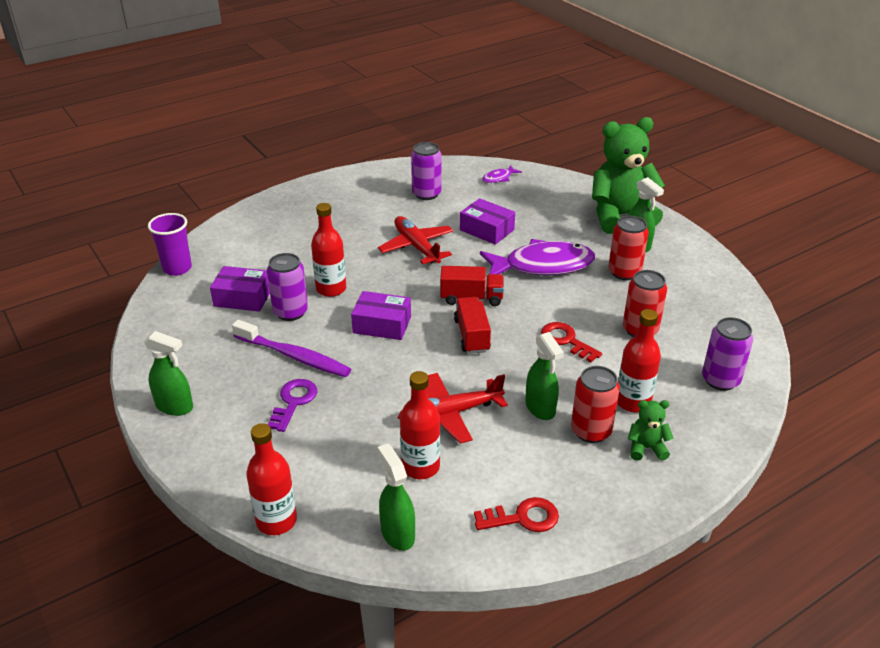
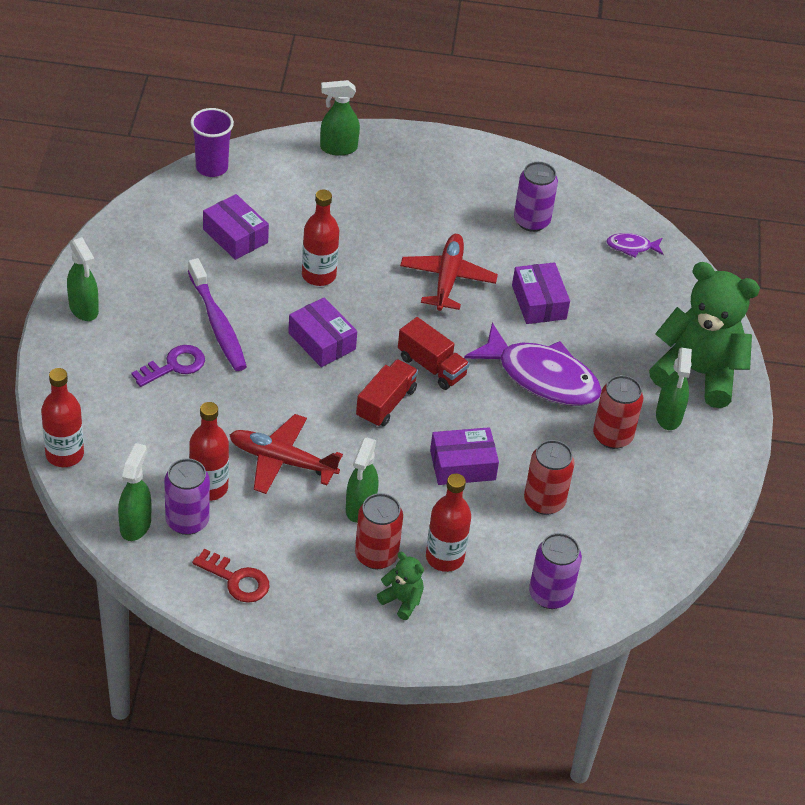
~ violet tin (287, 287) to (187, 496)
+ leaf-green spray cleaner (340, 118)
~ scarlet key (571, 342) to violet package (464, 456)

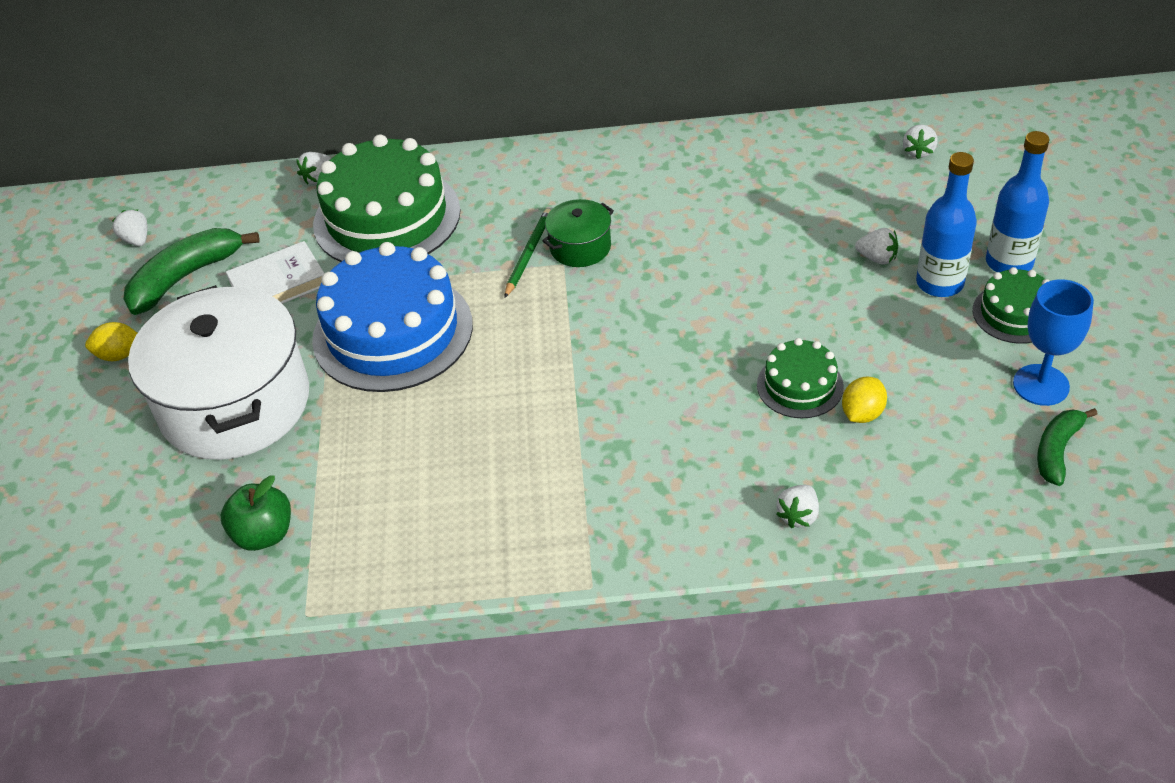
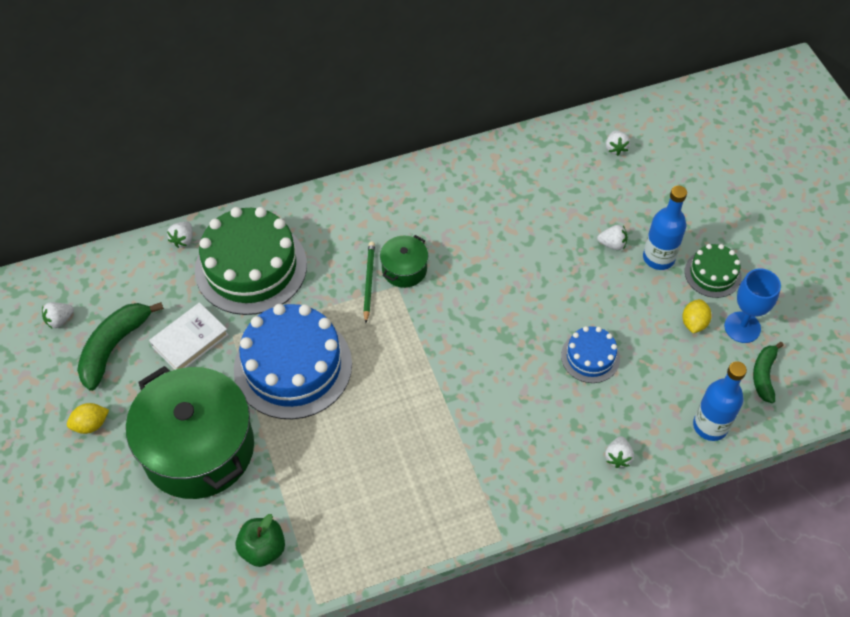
~ white toy strawberry (129, 227) = (58, 315) 75 degrees counterclockwise
~ white cooking pot (218, 372) to leaf-green cooking pot (190, 432)
~ leaf-green layer cake (800, 378) to royal blue layer cake (590, 354)
~ yellow toy lemon (864, 400) to (697, 316)
~ royal blue flask (1017, 201) to (720, 401)

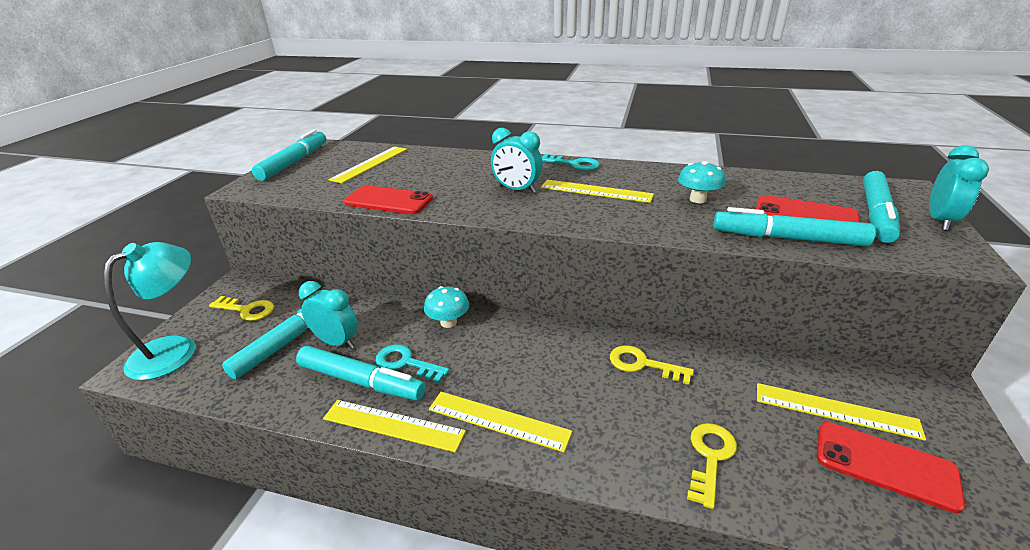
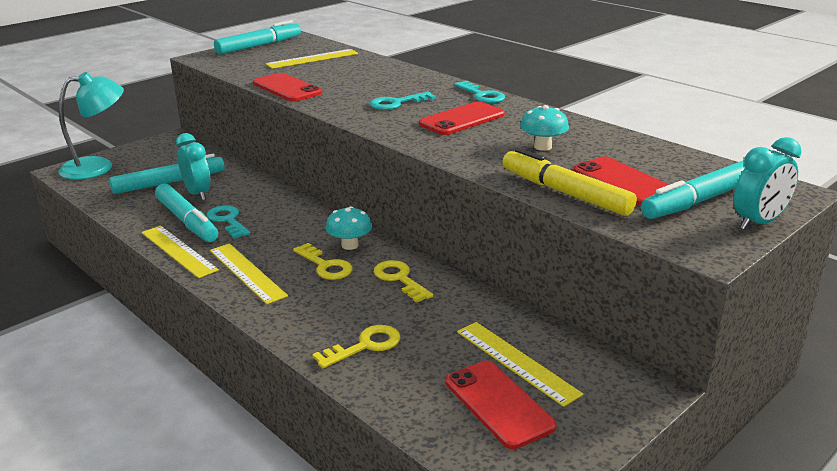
~ yellow key (241, 308) to (323, 261)
~ aqua mushroom (446, 307) to (349, 228)
~ aqua bedside clock (517, 160) to aqua key (403, 100)
~ yellow straightedge (597, 191) to scarlet smartphone (462, 118)
~ aqua marker pen (794, 226) to yellow marker pen (569, 181)

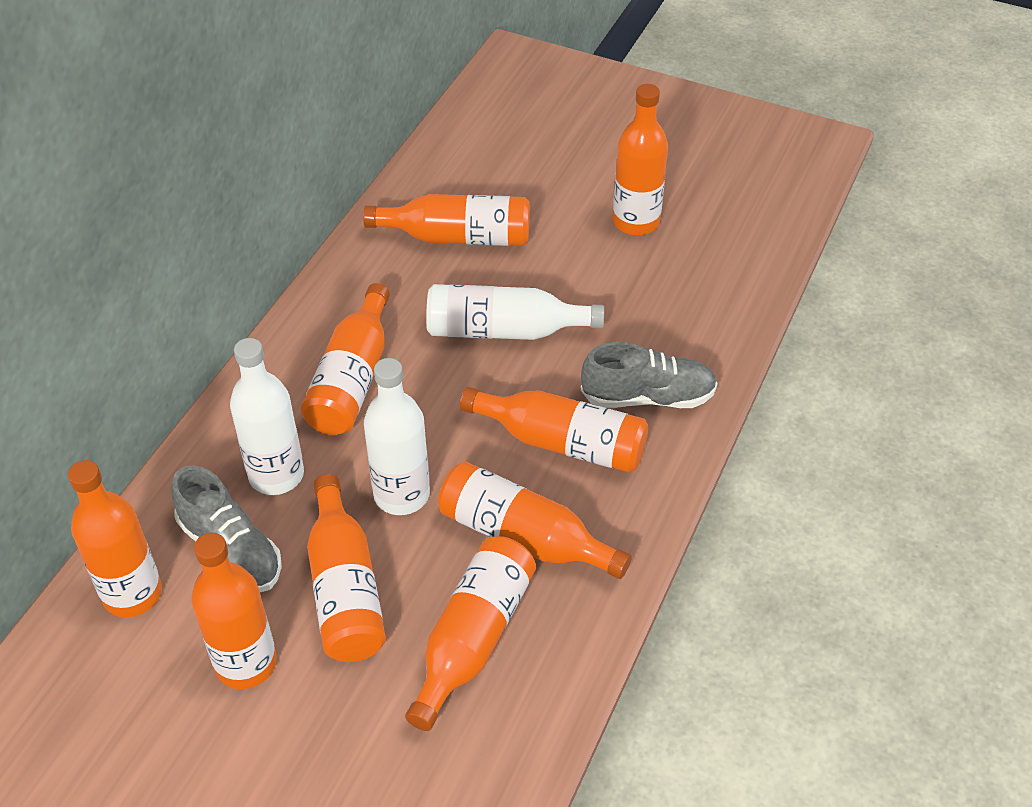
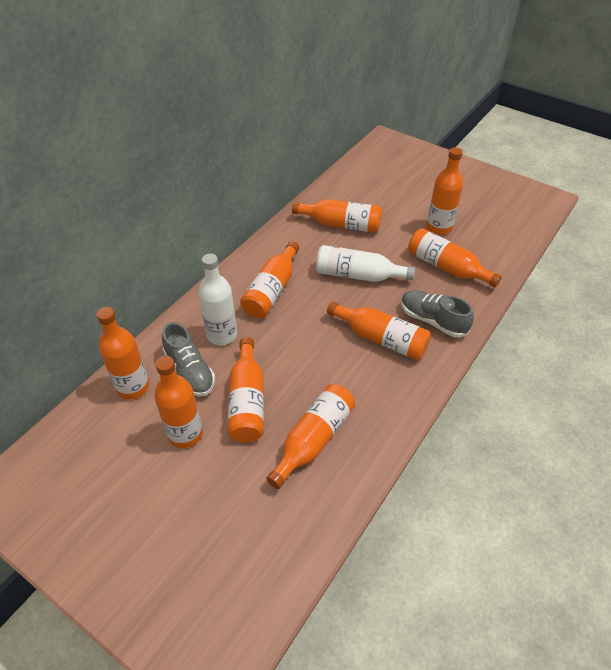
~ ash-grey lace-up shoe (649, 375) = (437, 314) 150 degrees counterclockwise
~ bright orange flask (535, 520) to (455, 257)
- white flask (397, 436)

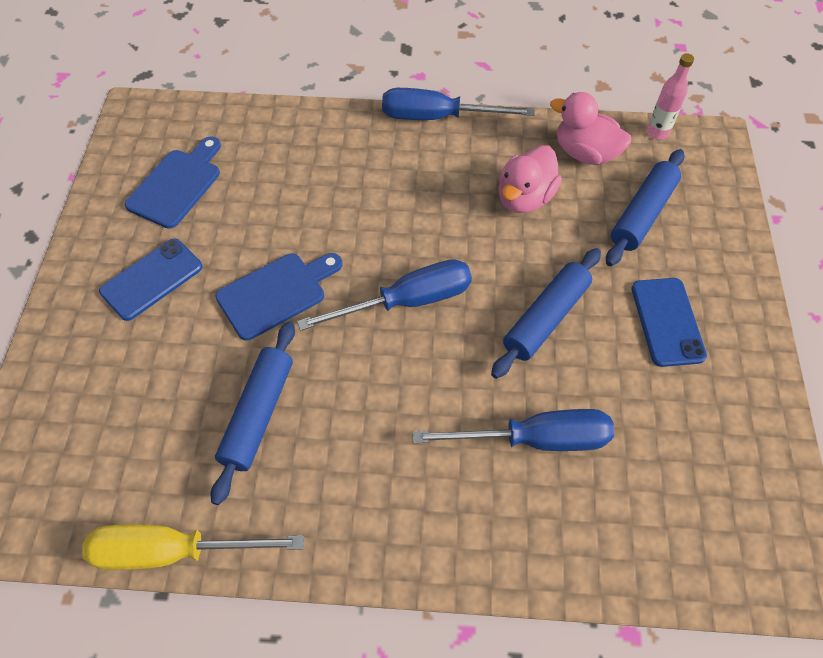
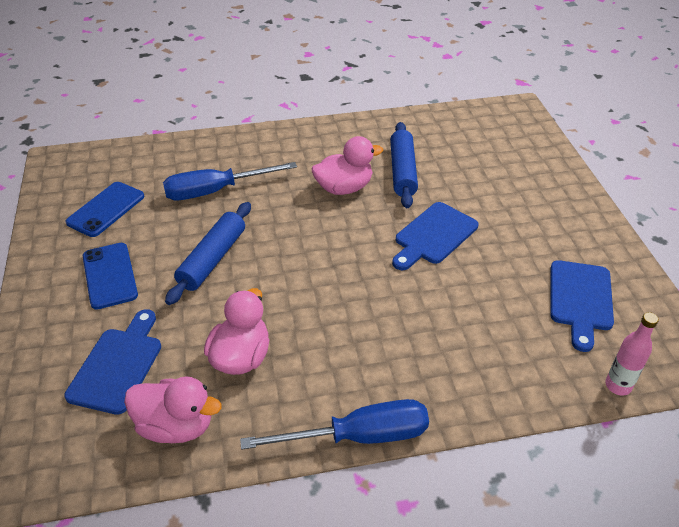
~ royal blue dough roller (645, 207) to royal blue cutting board (112, 362)
~ royal blue smartphone (150, 279) to (104, 209)
+ rose-pink rubber duck (347, 165)
~ rose-pink flask (670, 96) to (632, 354)
- yellow flat screwdriver (193, 547)
- royal blue flat screwdriver (384, 295)

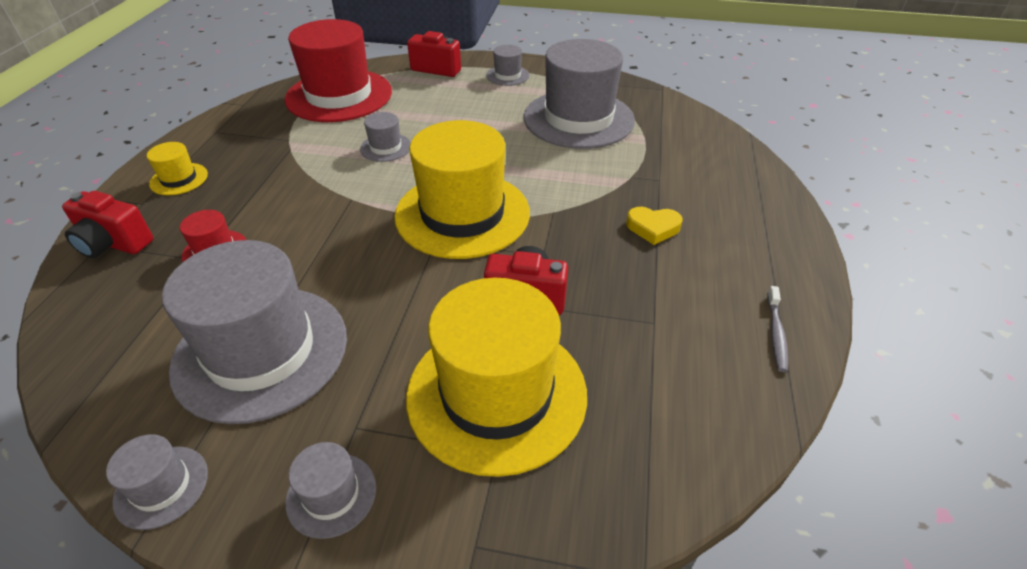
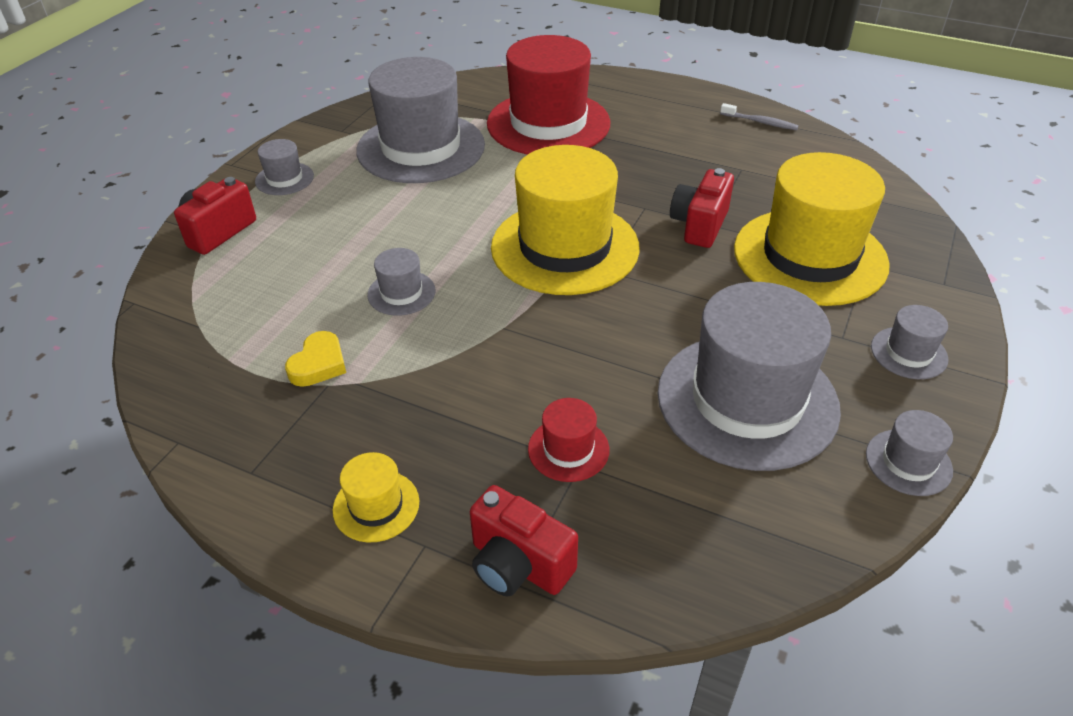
~ yellow love heart (654, 226) to (315, 359)
~ scarlet camera (108, 224) = (524, 541) 90 degrees clockwise
~ scarlet tall hat (338, 70) to (548, 94)

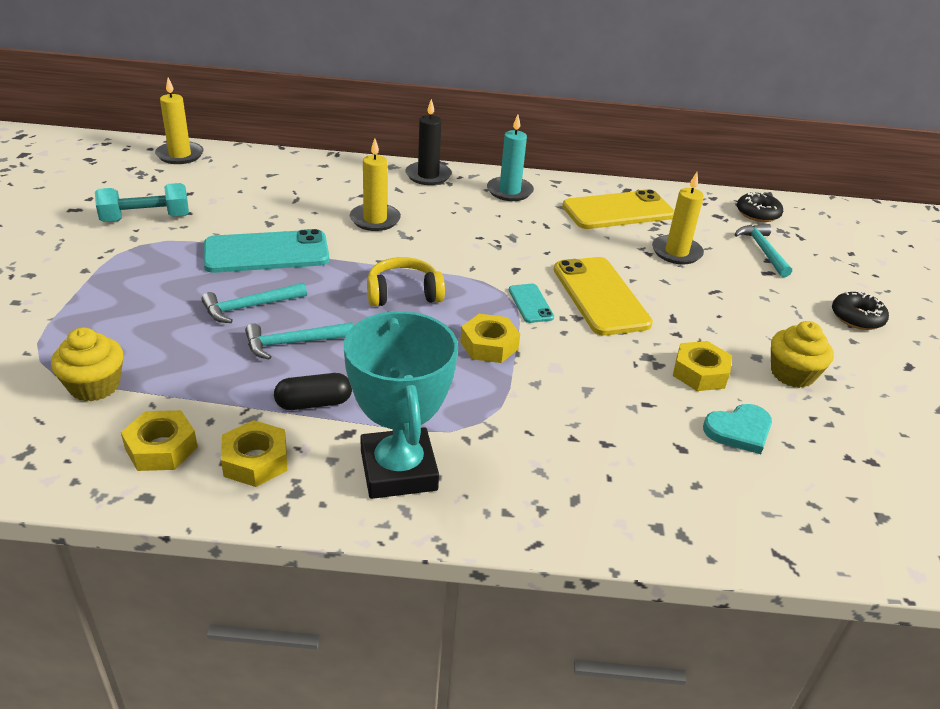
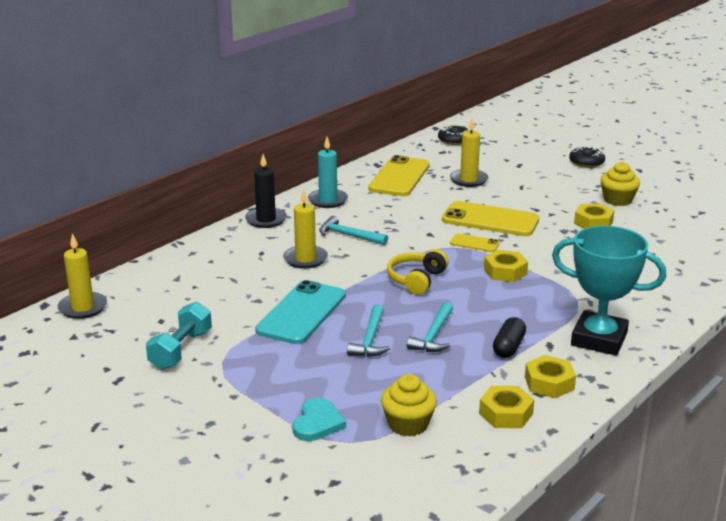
~ aqua love heart (737, 429) to (319, 419)
~ aqua hammer (763, 250) to (353, 230)
~ aqua smartphone (531, 303) to yellow smartphone (475, 242)

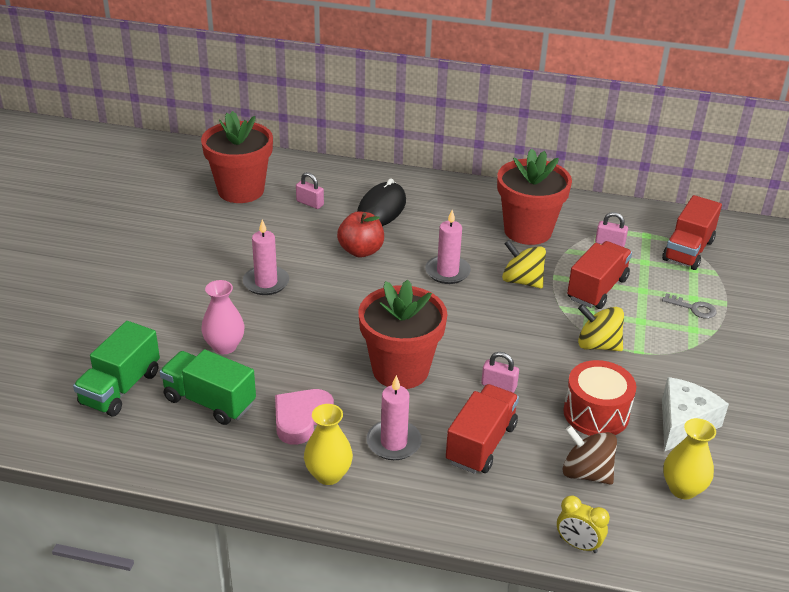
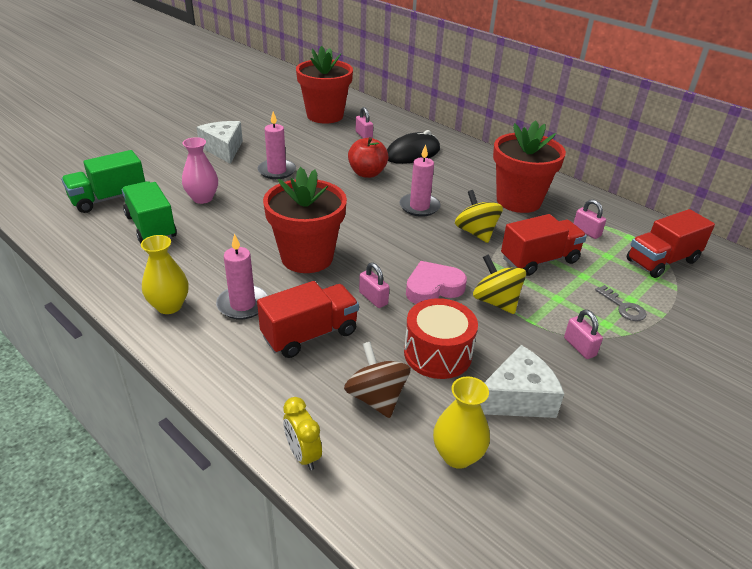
+ white piece of cheese (219, 142)
~ rose-pink love heart (304, 417) to (436, 282)
+ rose-pink lock (583, 334)

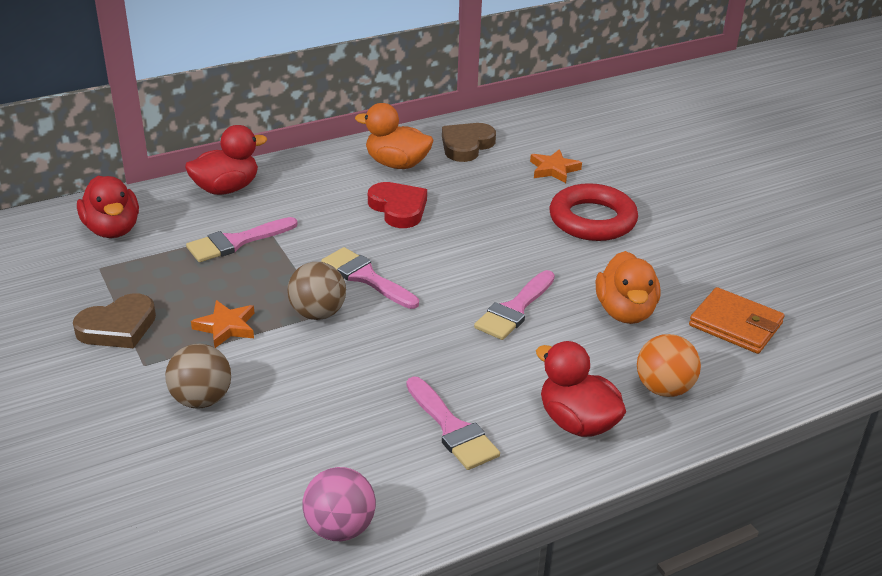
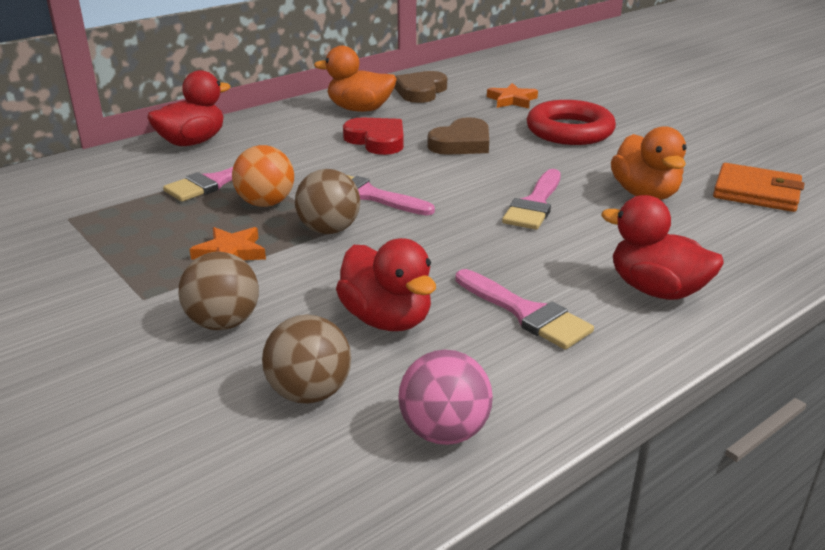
~ bright orange sphere (669, 365) to (263, 176)
+ dark brown sphere (306, 359)
~ scarlet rubber duck (108, 207) to (386, 284)
~ dark brown love heart (114, 320) to (458, 136)

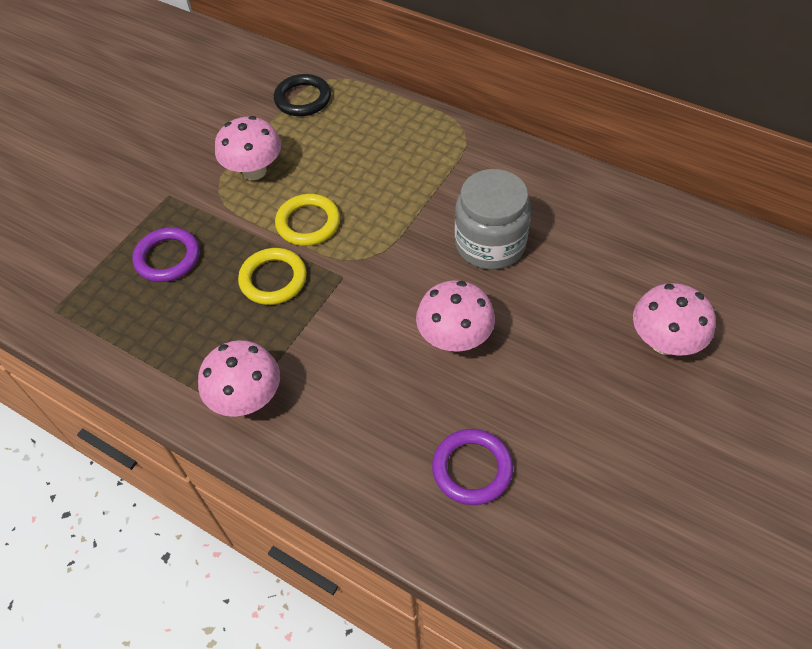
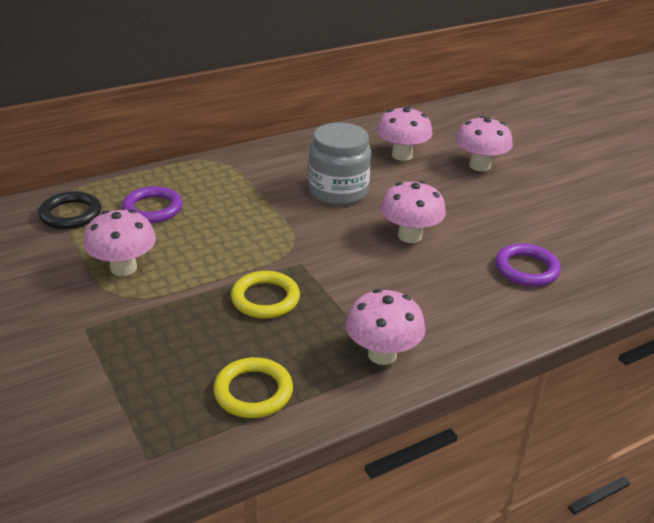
~ violet ring (166, 254) to (152, 204)
~ yellow ring (307, 220) to (253, 387)
+ rose-pink mushroom (405, 134)

